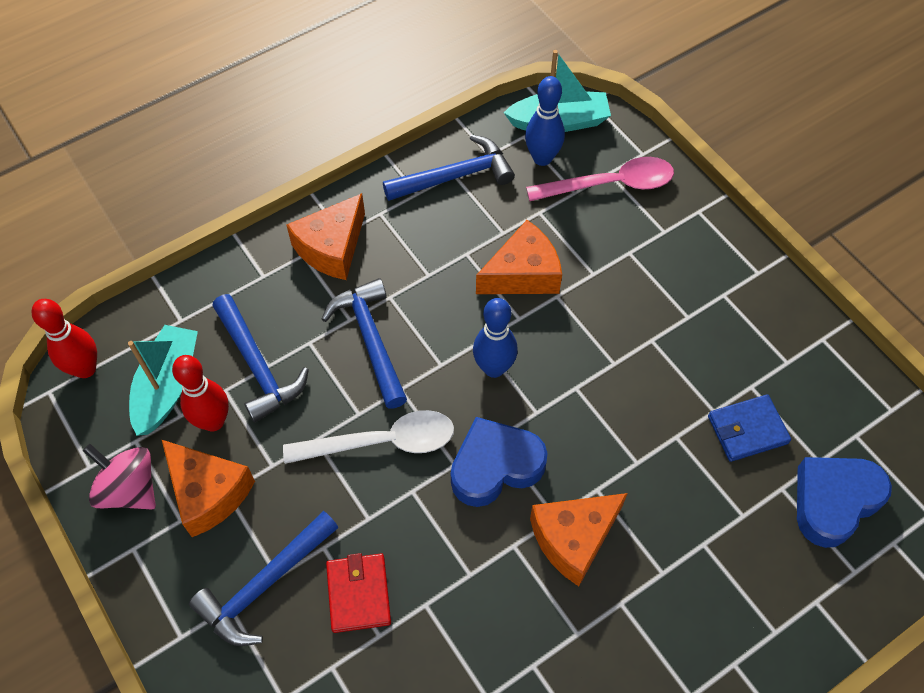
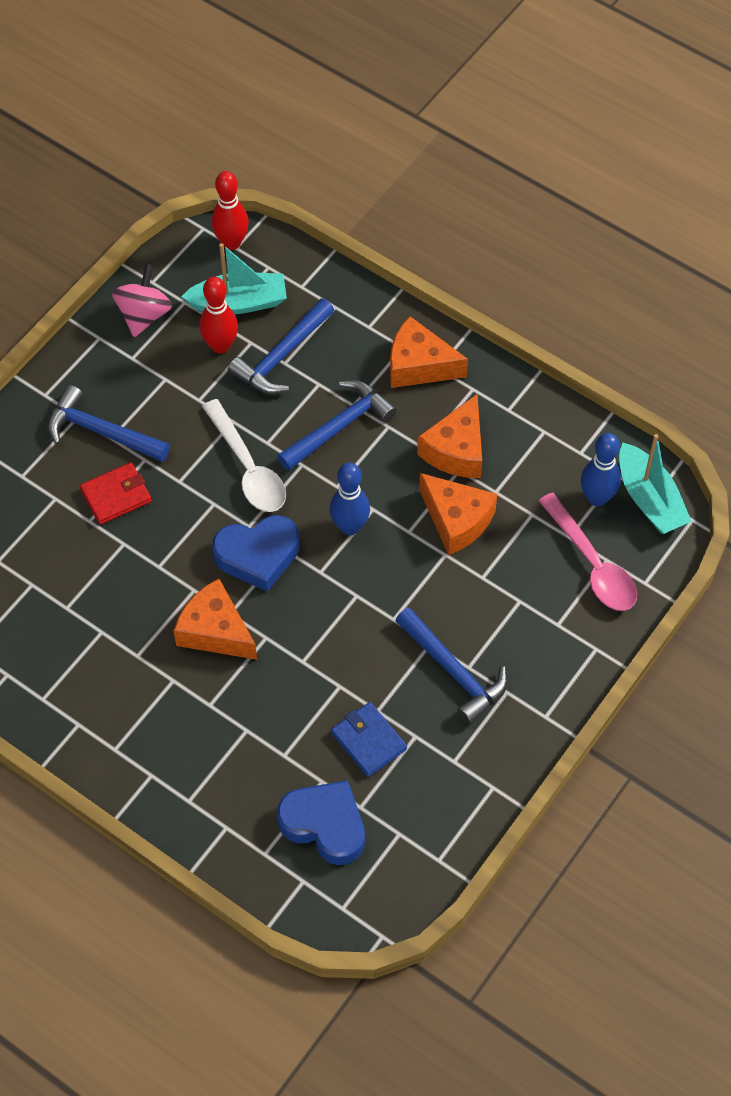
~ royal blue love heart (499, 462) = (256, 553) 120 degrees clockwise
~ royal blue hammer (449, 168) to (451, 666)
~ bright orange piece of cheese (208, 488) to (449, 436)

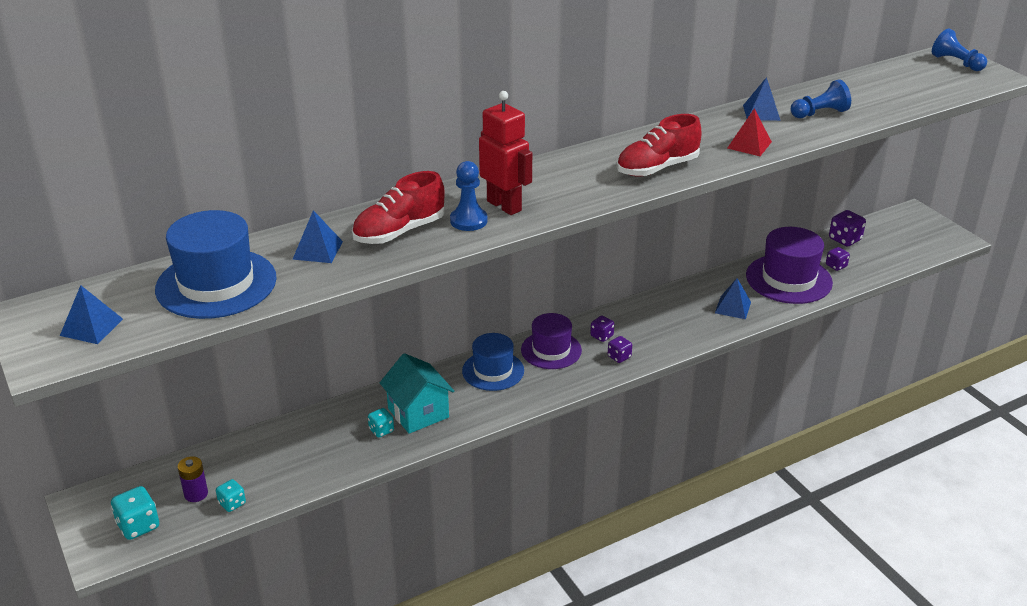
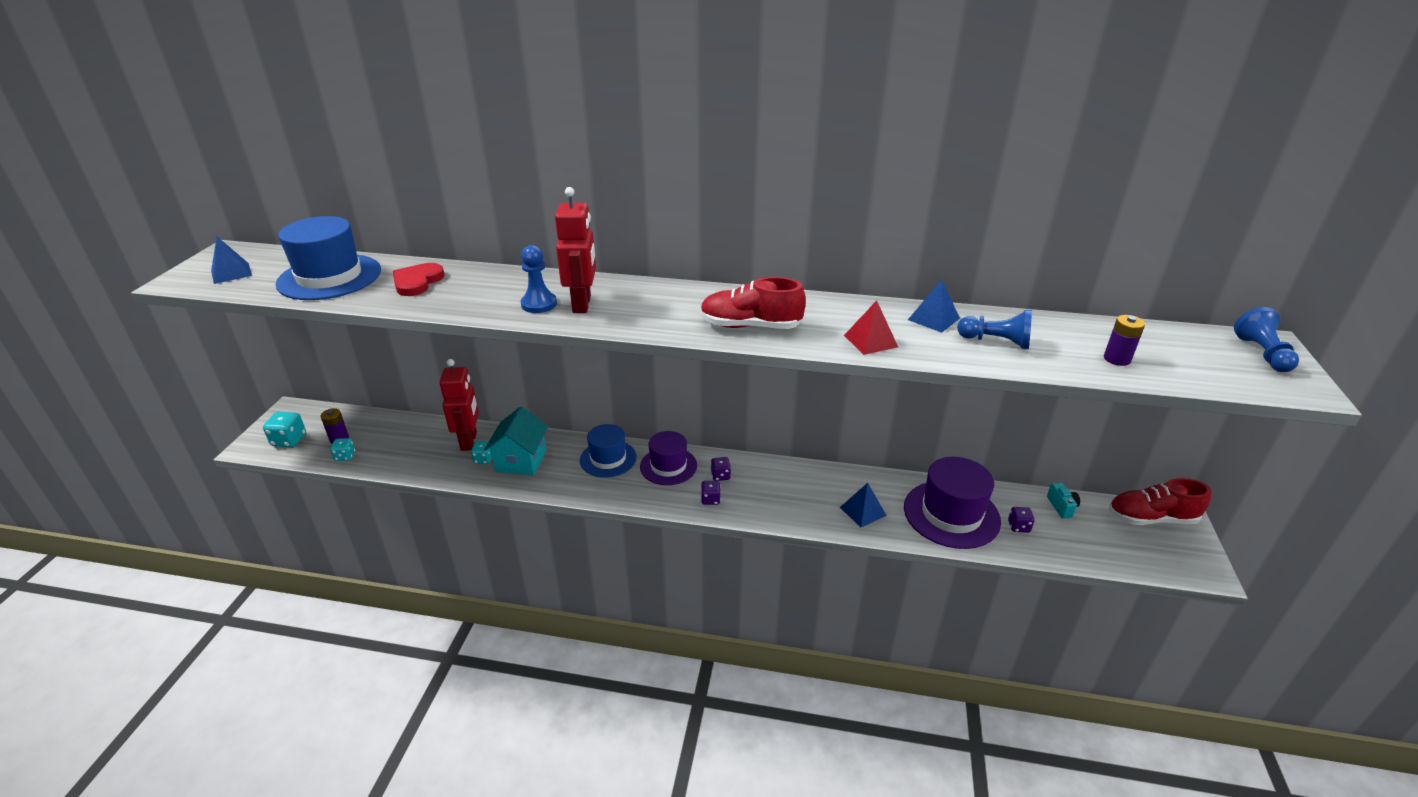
~ royal blue pyramid shape (317, 236) to scarlet love heart (419, 279)
+ scarlet robot (459, 405)
~ violet dice (847, 228) to aqua camera (1063, 501)
+ violet power cell (1124, 340)
~ scarlet lace-up shoe (398, 207) to (1160, 501)

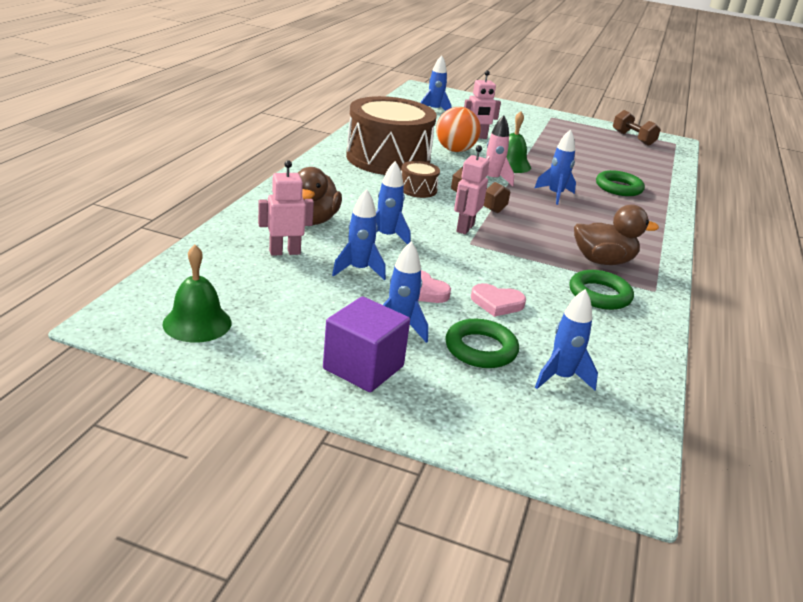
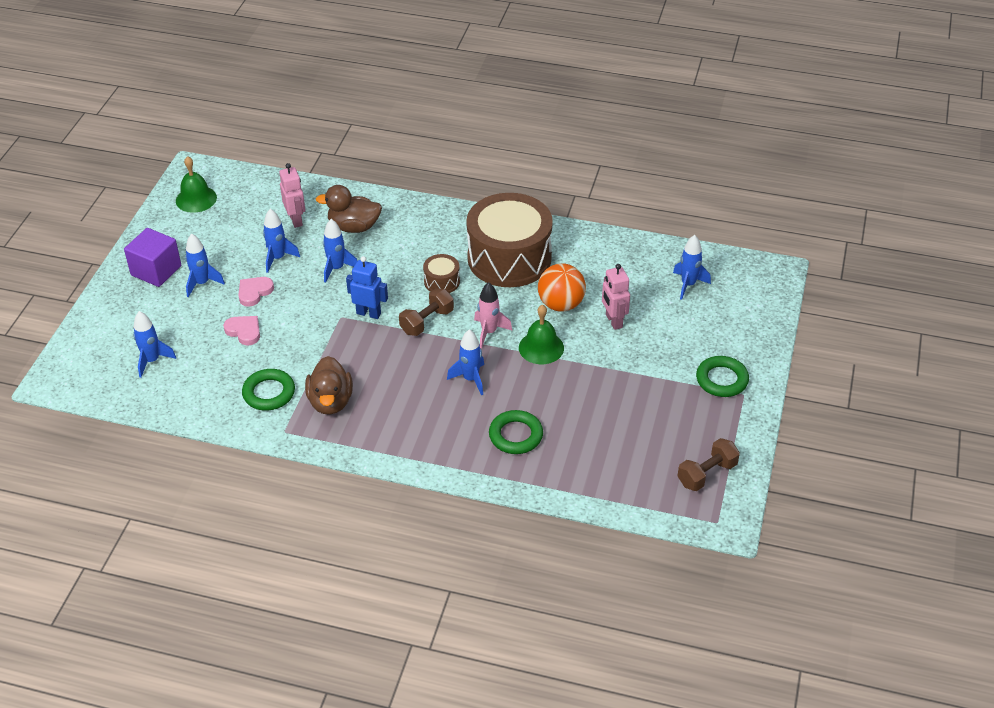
~ rose-pink love heart (498, 300) = (241, 330) 120 degrees clockwise
~ rose-pink robot (471, 189) to royal blue robot (367, 287)
~ leaf-green ring (482, 343) to (722, 376)

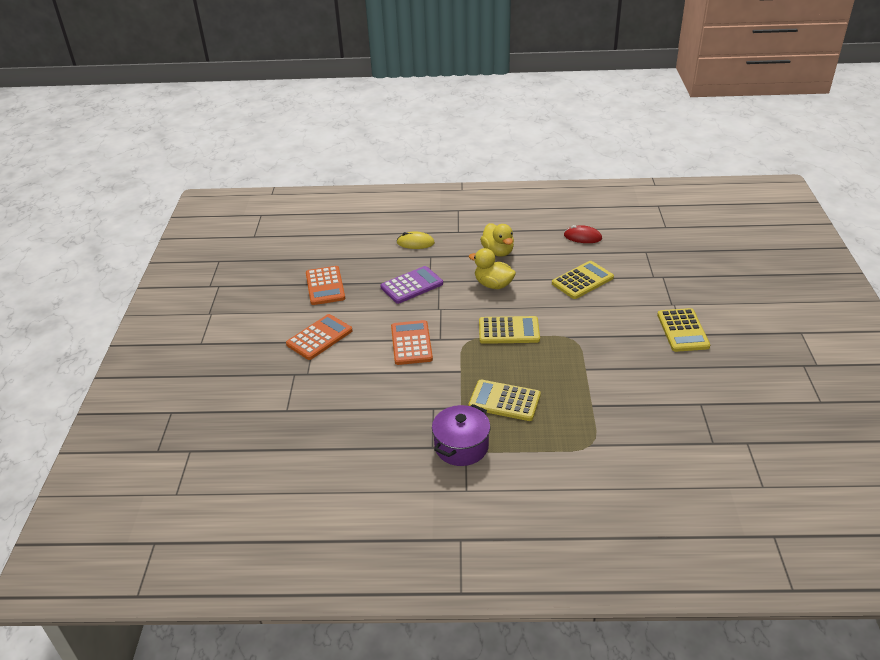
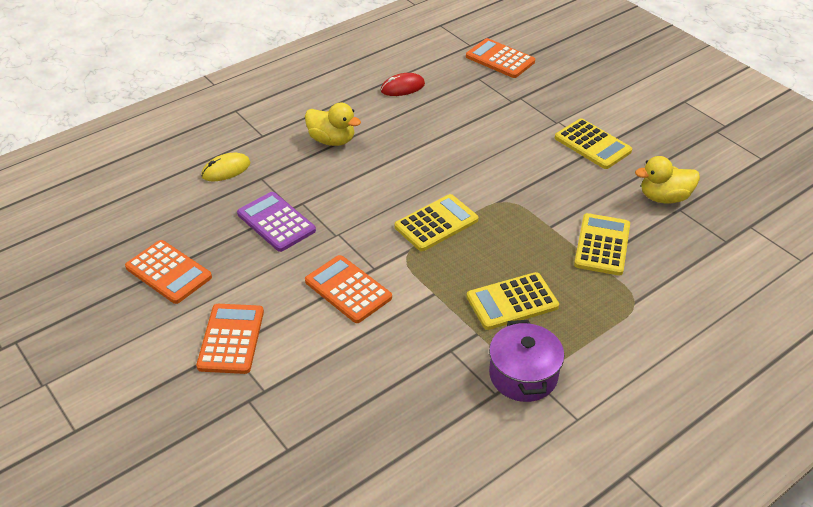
~ violet adding machine (411, 285) = (276, 222) 60 degrees counterclockwise
+ bright orange adding machine (500, 58)
~ yellow adding machine (583, 280) to (602, 244)
~ yellow rubber duck (492, 268) to (667, 179)

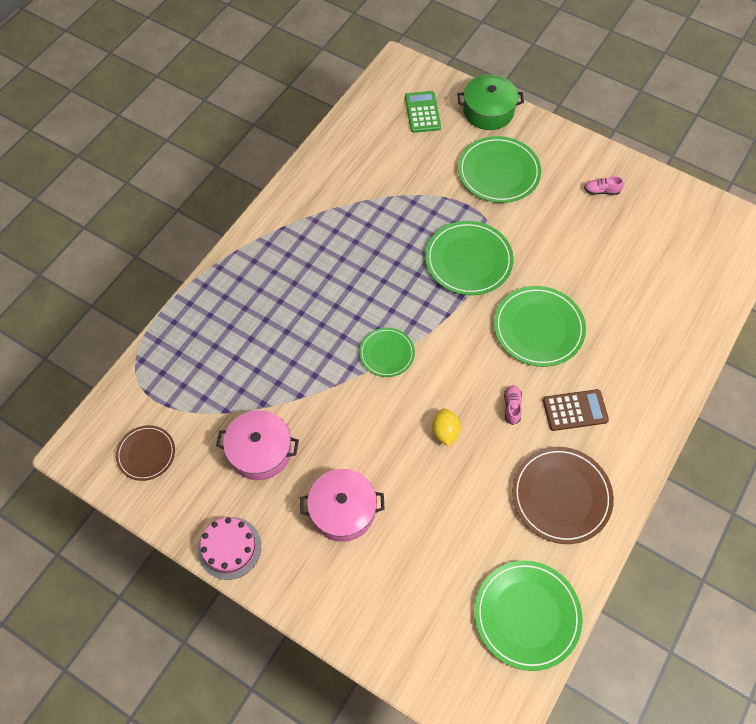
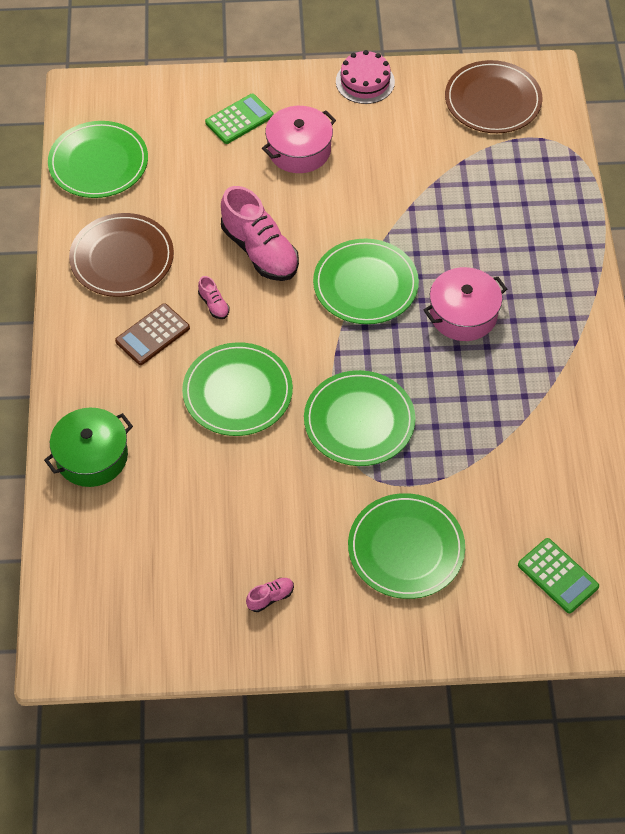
~ leaf-green cooking pot (490, 102) to (88, 447)
+ leaf-green adding machine (239, 119)
~ yellow toy lemon (446, 427) to rose-pink lace-up shoe (260, 233)
~ leaf-green plate (387, 352) = (366, 281) x1.67
~ rose-pink cooking pot (257, 445) to (465, 304)
~ dark brown plate (145, 453) = (493, 96) x1.67

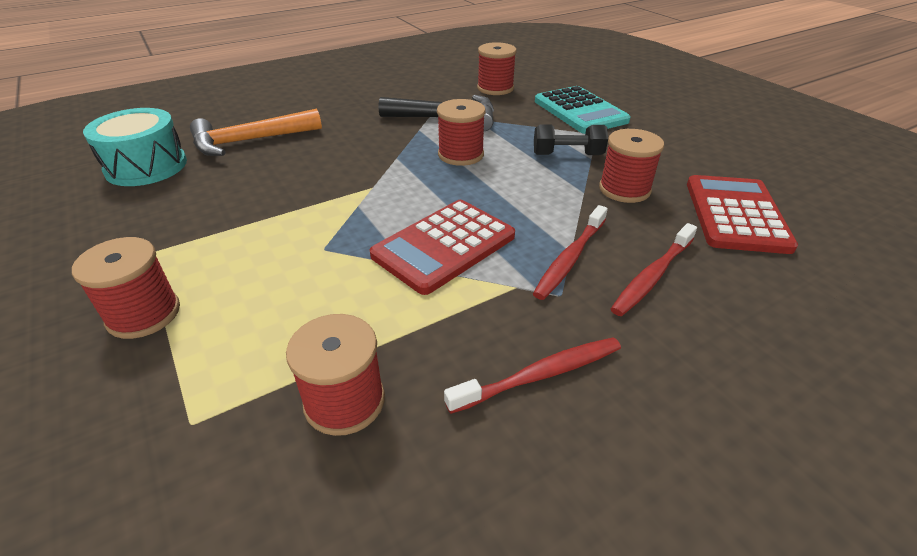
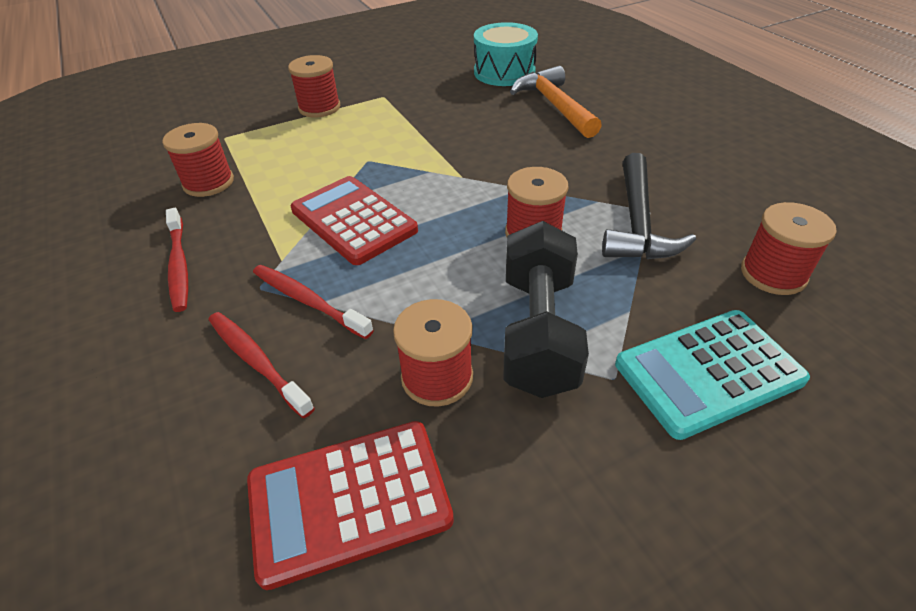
~ scarlet adding machine (742, 214) = (350, 505) 150 degrees clockwise
~ black free weight (571, 139) = (546, 309) x1.70

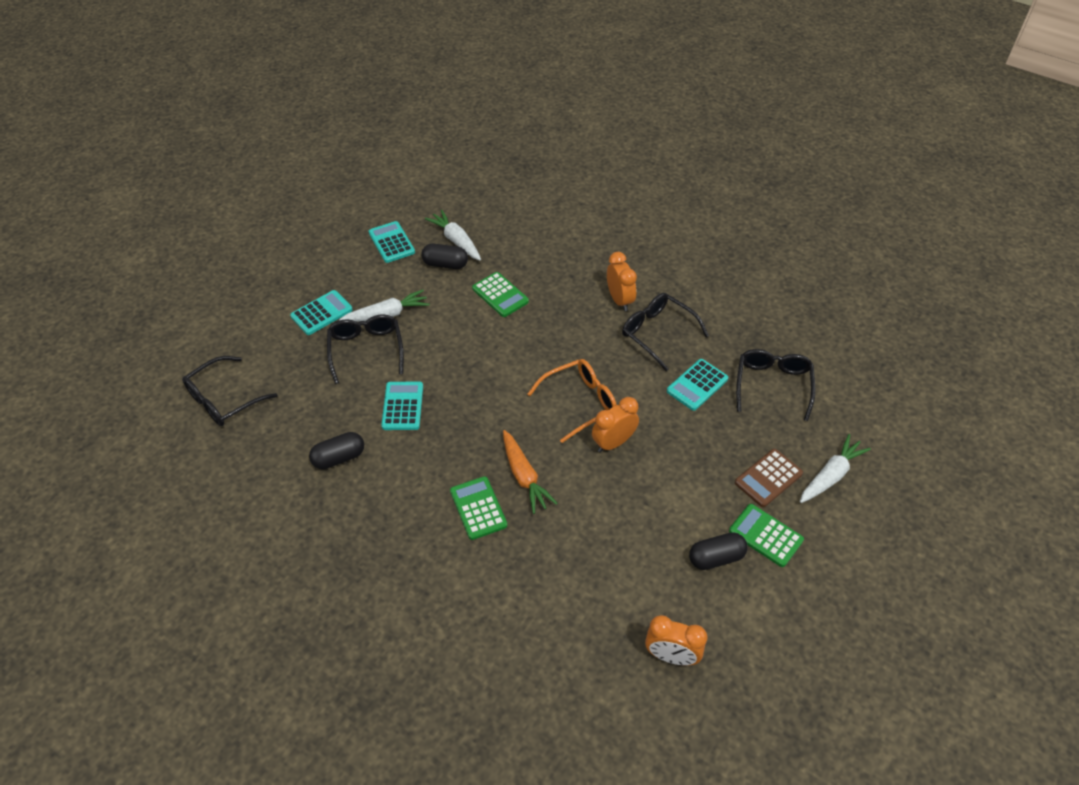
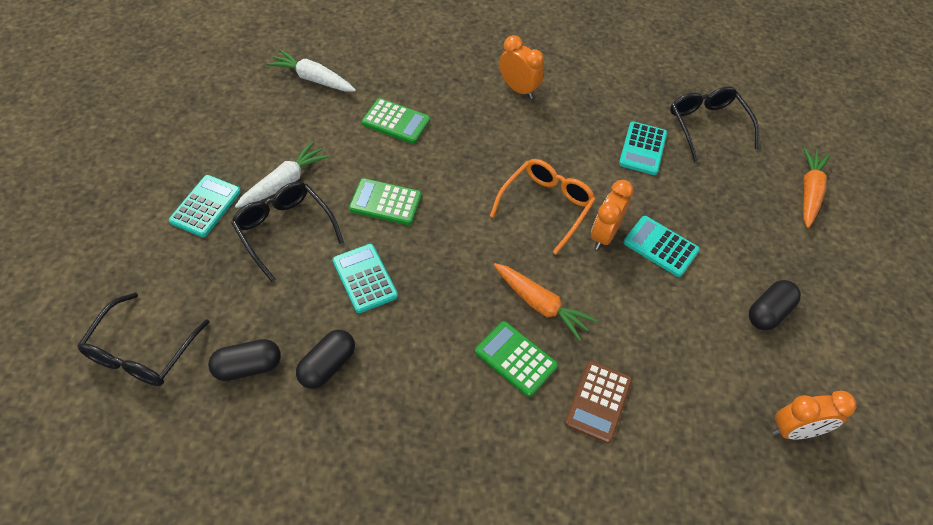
~ black capsule (444, 256) to (244, 360)
~ leaf-green adding machine (766, 535) to (385, 201)
~ dark brown adding machine (769, 478) to (598, 402)
~ aqua adding machine (392, 242) to (661, 246)
~ white carrot (835, 468) to bright orange carrot (816, 188)
- black eyeglasses (665, 332)

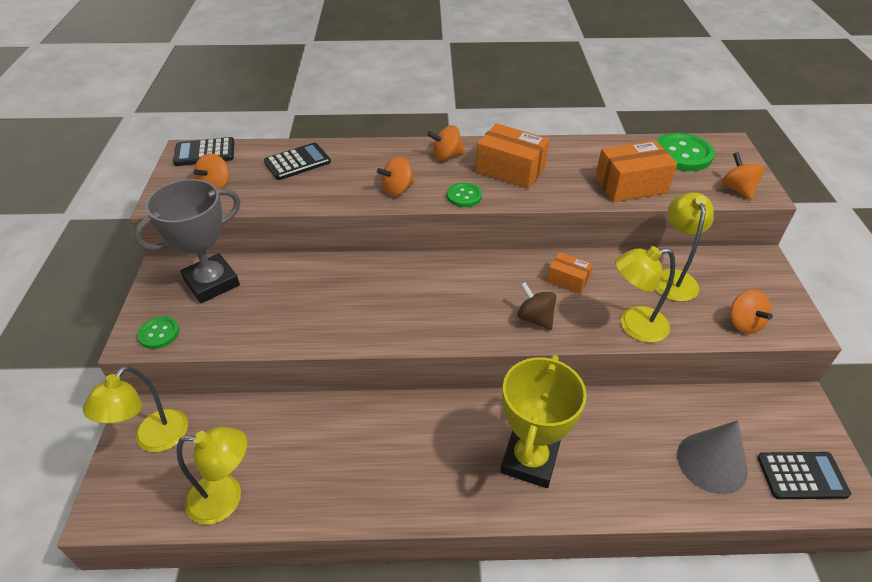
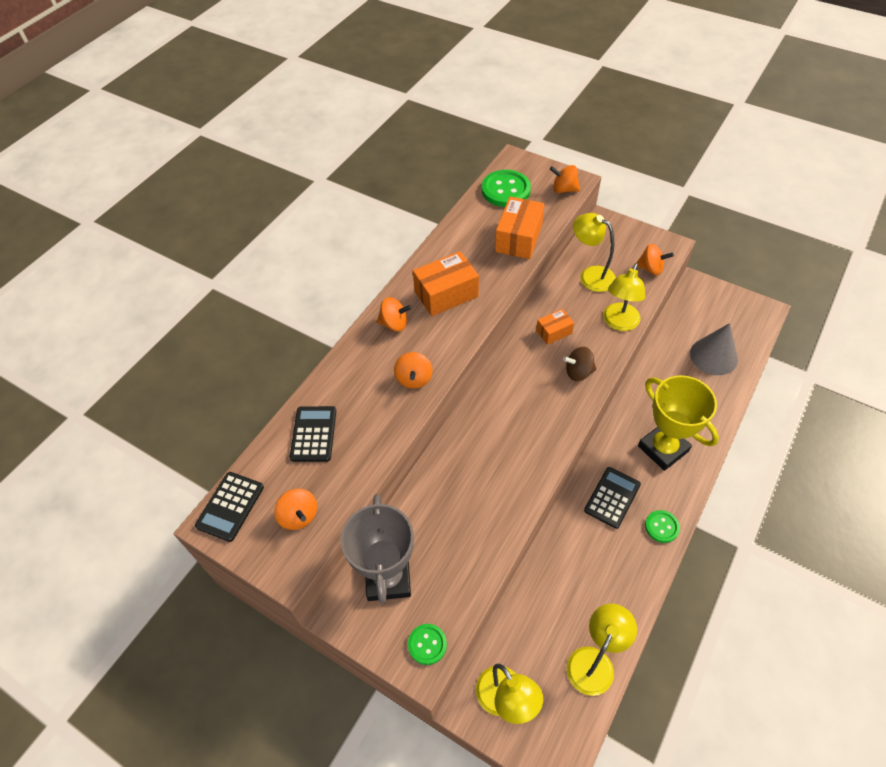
~ bright orange whirligig (446, 143) = (394, 314) 105 degrees counterclockwise
~ black adding machine (804, 475) to (612, 498)
~ leaf-green sewing button (464, 195) to (662, 526)

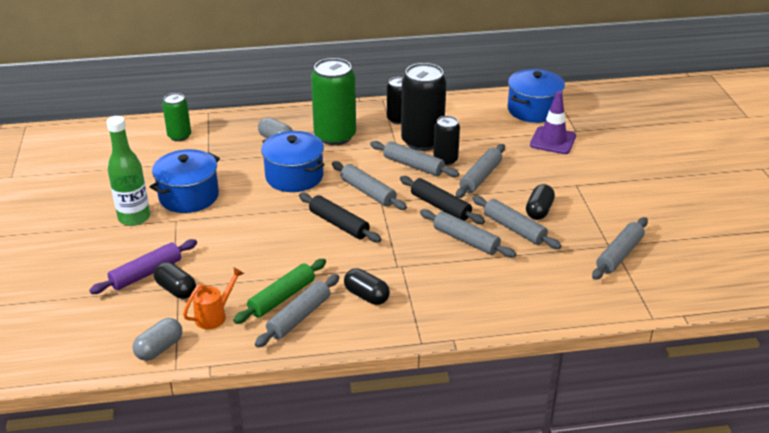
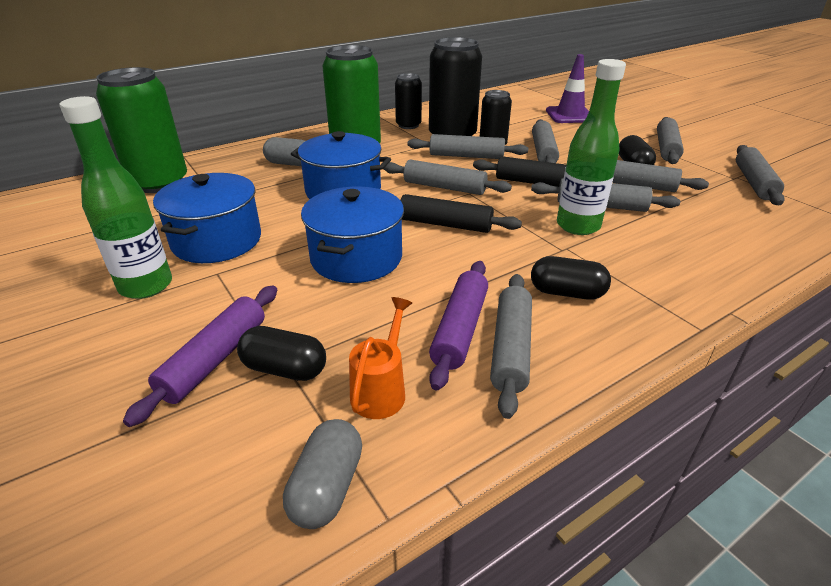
~ leaf-green tin (176, 117) = (141, 130) x1.78
~ royal blue cooking pot (536, 96) to (352, 234)
~ leaf-green dough roller (279, 291) to violet dough roller (458, 326)
+ leaf-green flask (591, 147)
+ ash-grey dough roller (670, 140)

